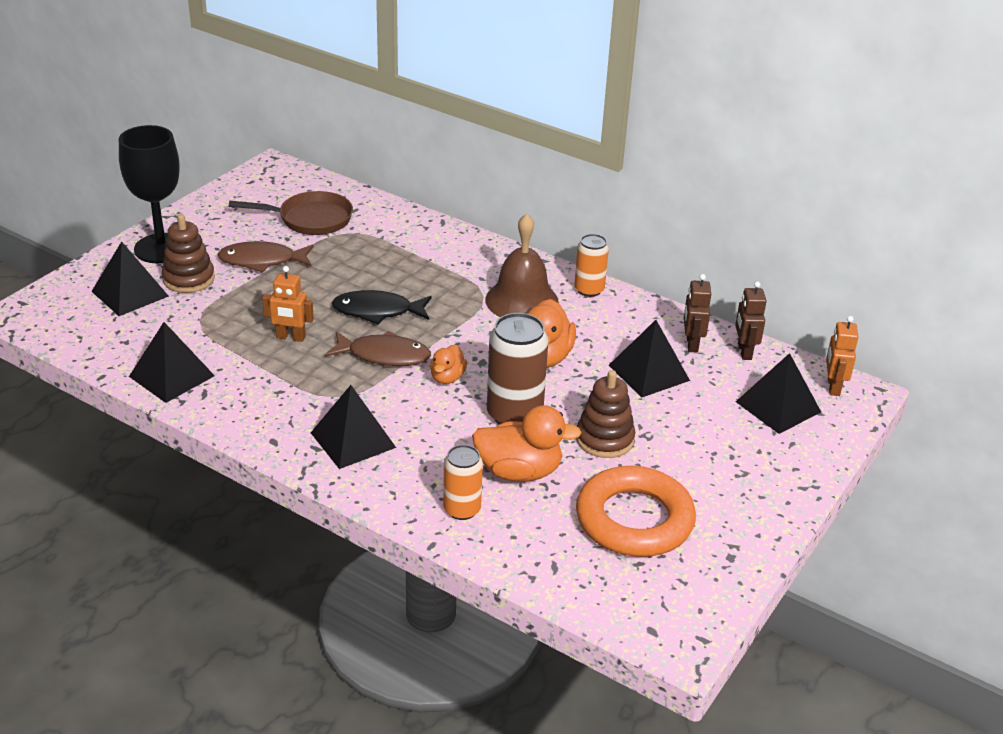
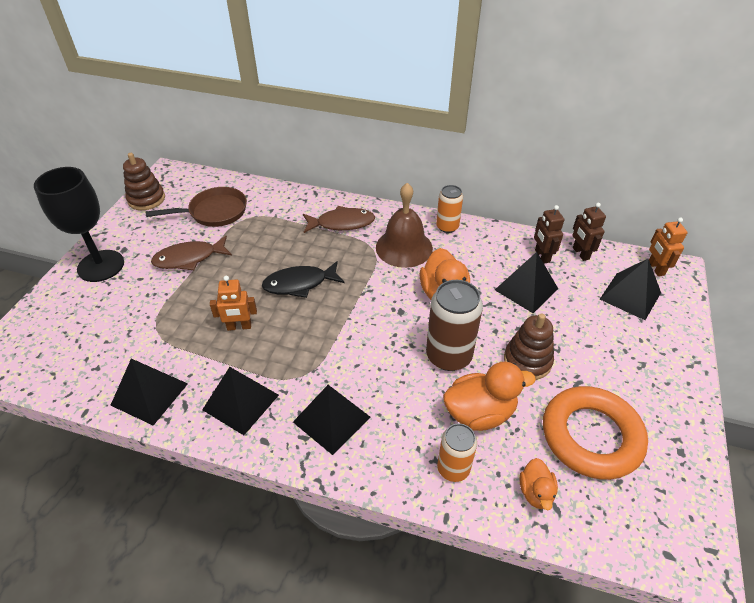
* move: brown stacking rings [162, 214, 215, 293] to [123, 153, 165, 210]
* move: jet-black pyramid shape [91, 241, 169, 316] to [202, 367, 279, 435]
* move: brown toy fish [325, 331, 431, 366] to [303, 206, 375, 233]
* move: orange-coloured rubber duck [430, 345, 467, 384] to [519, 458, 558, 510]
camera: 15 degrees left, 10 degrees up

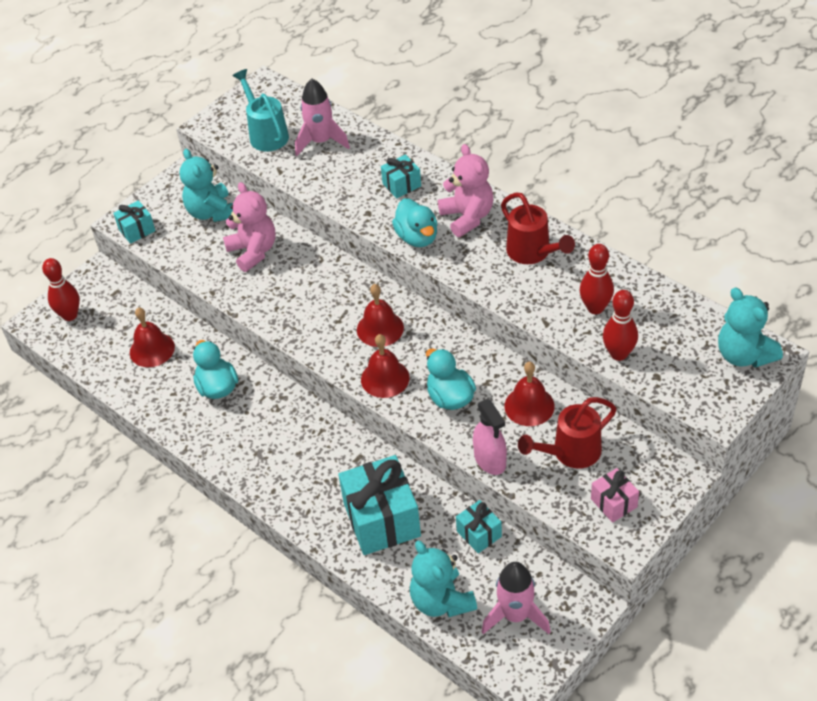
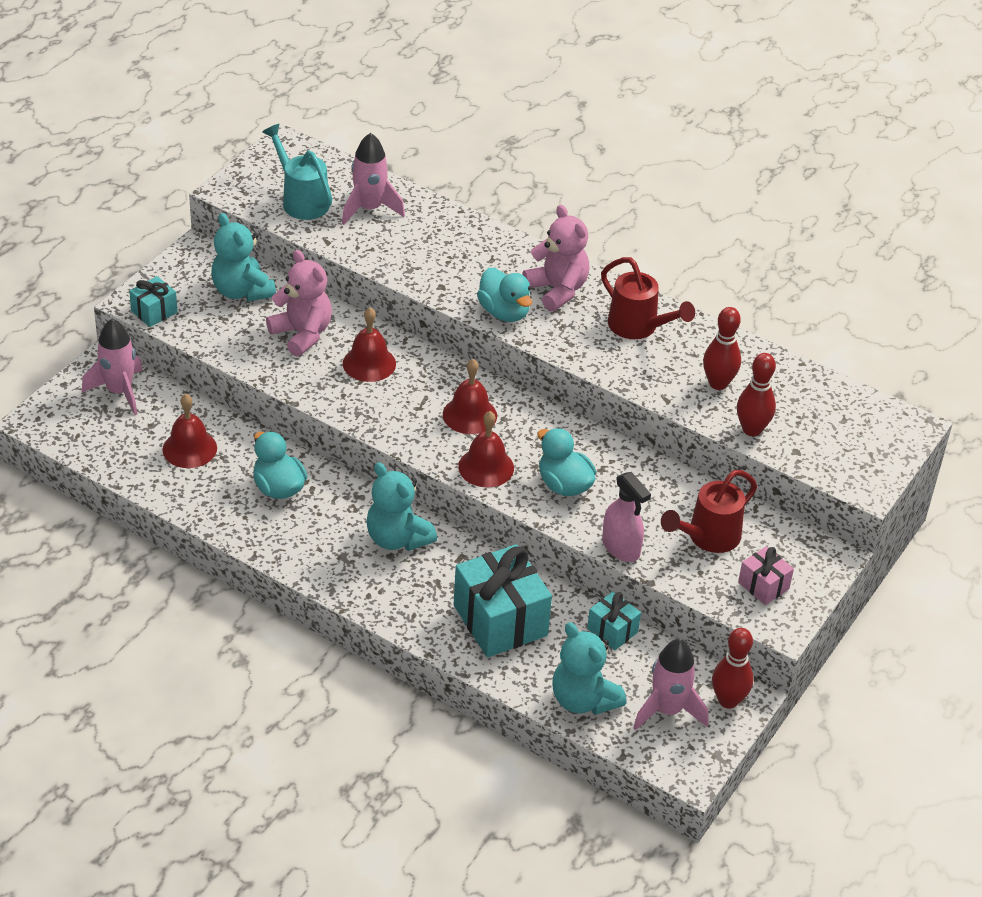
* insert: rosy toy rocket [82, 319, 143, 415]
* move: red hand bell [504, 362, 555, 426] to [343, 307, 396, 382]
* move: turquoise stuffed bear [718, 287, 783, 368] to [367, 462, 437, 551]
* move: red bowling pin [42, 258, 80, 321] to [712, 628, 754, 709]
* delete: turquoise wrapped gift [381, 154, 421, 198]
camera: 15 degrees left, 5 degrees down

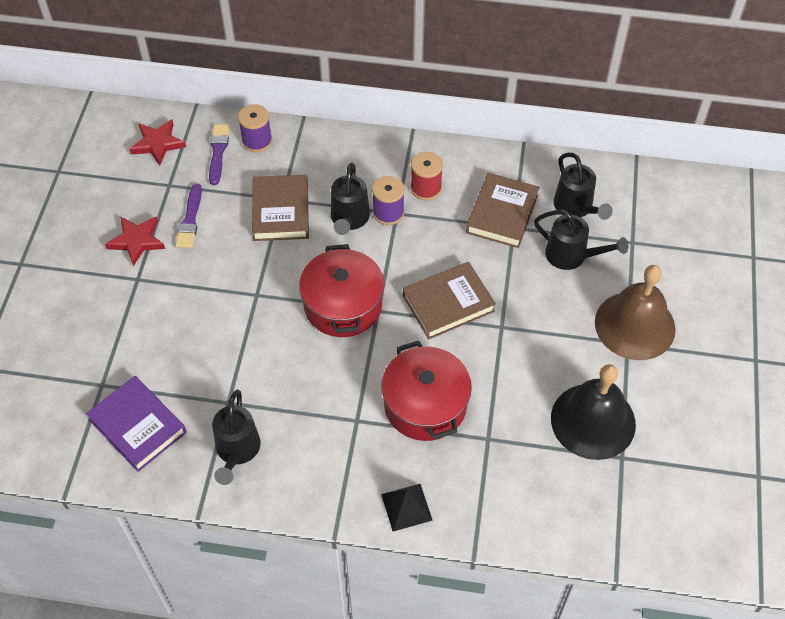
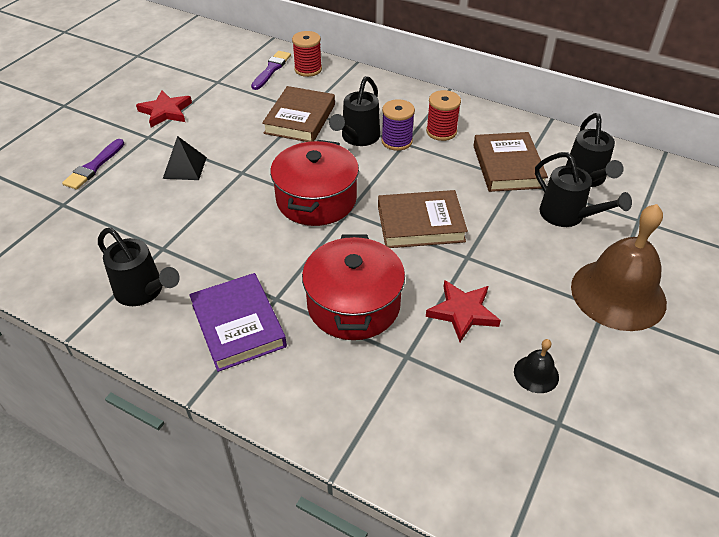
* move: royal purple paintbrush [175, 183, 202, 248] to [62, 139, 124, 190]
* rotate: jet-black watering pot [212, 390, 260, 485] = [98, 228, 180, 306] 75 degrees counterclockwise
* move: jet-black pyramid shape [381, 484, 433, 531] to [163, 136, 207, 180]
* move: royal purple book [86, 376, 187, 472] to [189, 273, 287, 372]
* recolor: royal purple spool [238, 104, 272, 153] to red spool [292, 31, 322, 77]
* move: red five-pointed star [129, 119, 186, 166] to [426, 280, 501, 342]
* rotate: brown book [466, 173, 540, 248] = [473, 132, 548, 192] 45 degrees counterclockwise
* resize: jet-black hand bell [551, 364, 636, 460] = [514, 339, 559, 393] x0.44
camera: 20 degrees right, 10 degrees down

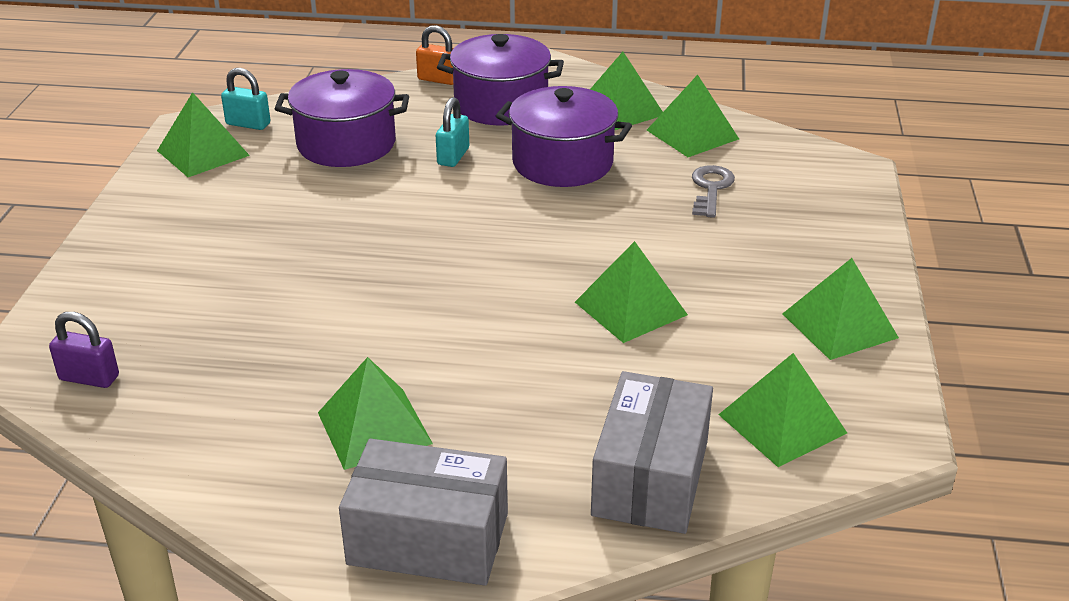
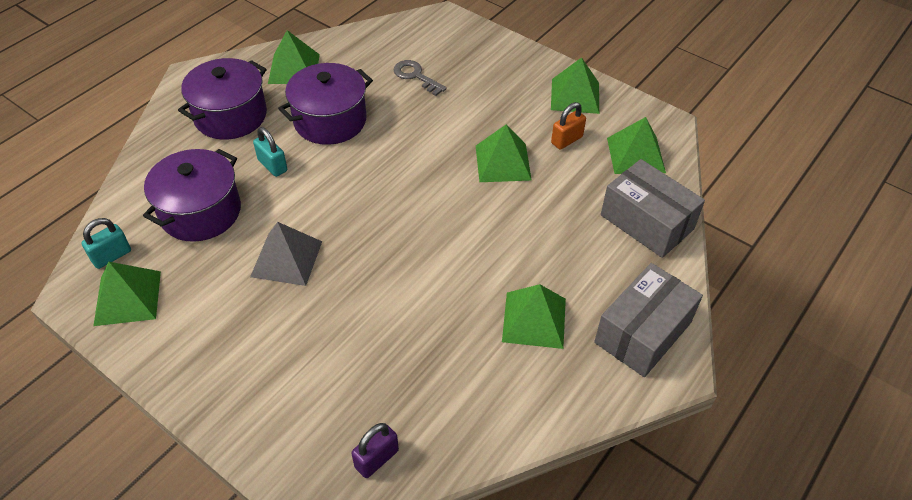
* insert: ash-grey pyramid shape [250, 222, 322, 286]
* move: orange-coloured padlock [416, 25, 453, 85] to [551, 102, 586, 150]
* delete: green pyramid shape [647, 75, 739, 157]
camera: 60 degrees left, 15 degrees up

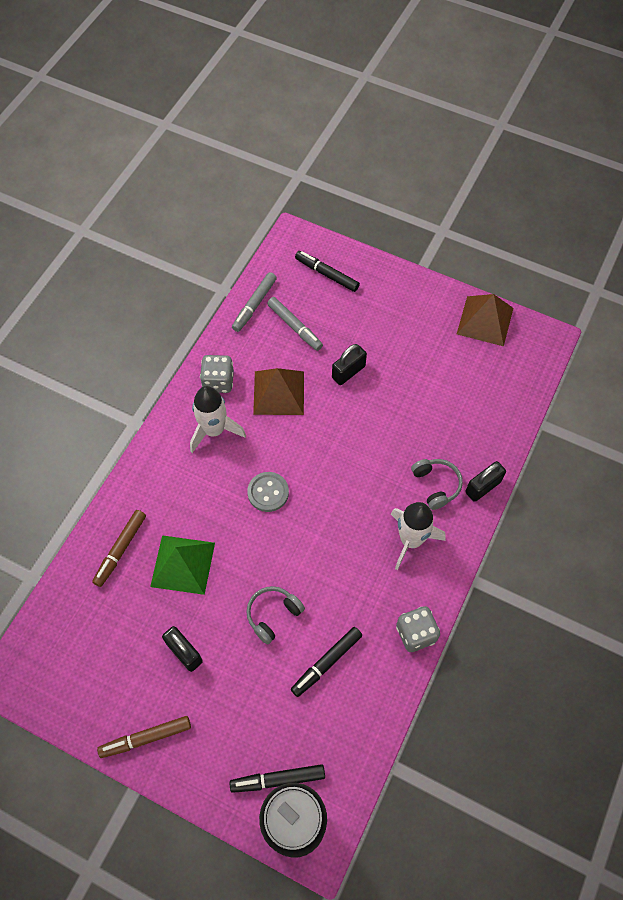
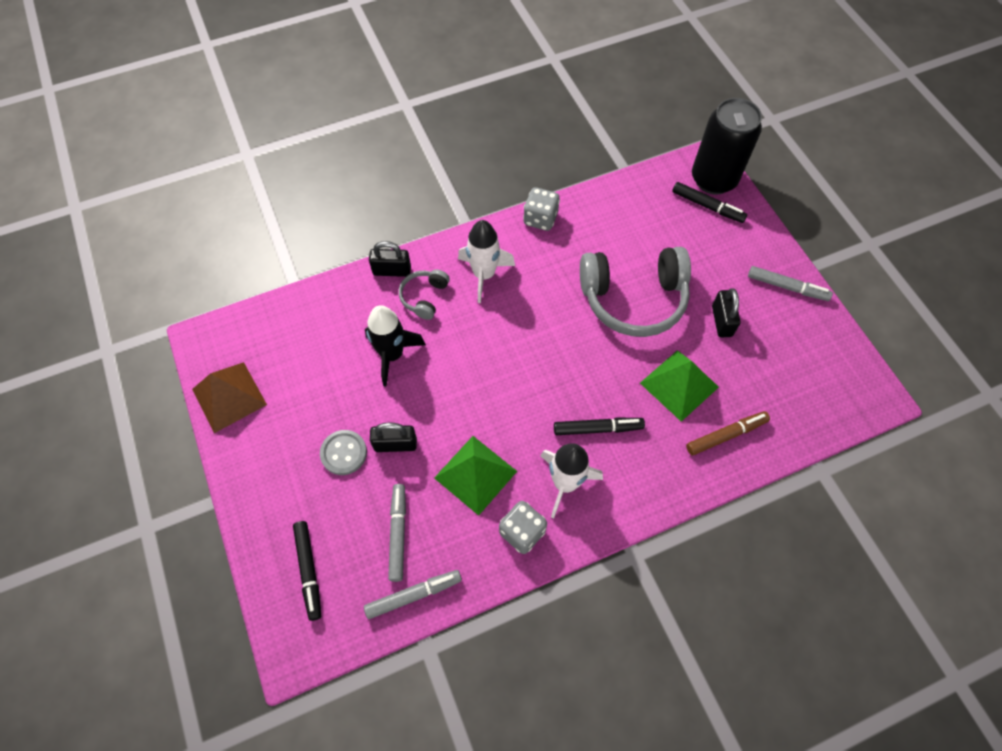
* move: ash-grey sewing button [247, 472, 289, 512] to [320, 430, 367, 475]
* insert: jet-black toy rocket [365, 305, 426, 386]
* recolor: brown pyramid shape [253, 368, 304, 415] to green pyramid shape [434, 436, 517, 516]
* move: jet-black felt pen [291, 627, 362, 697] to [554, 418, 645, 435]
* resize: ash-grey over-ear headphones [246, 586, 305, 645] = [580, 247, 691, 337] x2.11
* recolor: brown felt pen [97, 716, 191, 758] to ash-grey felt pen [748, 266, 833, 301]
camera: 140 degrees left, 0 degrees up

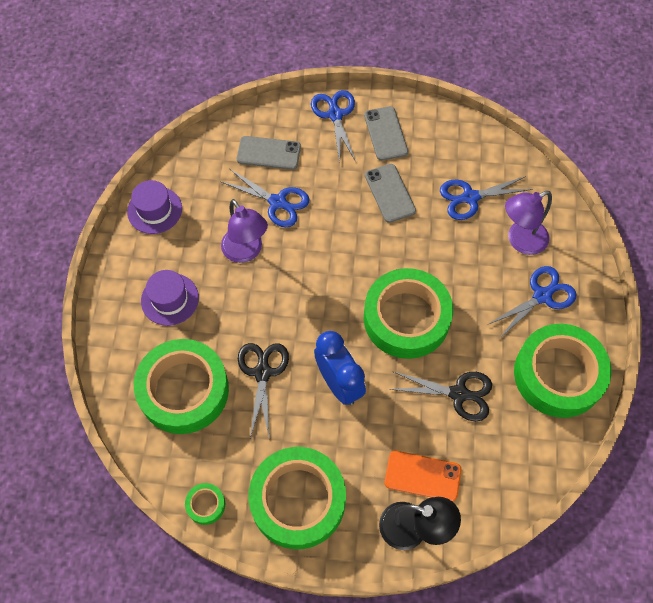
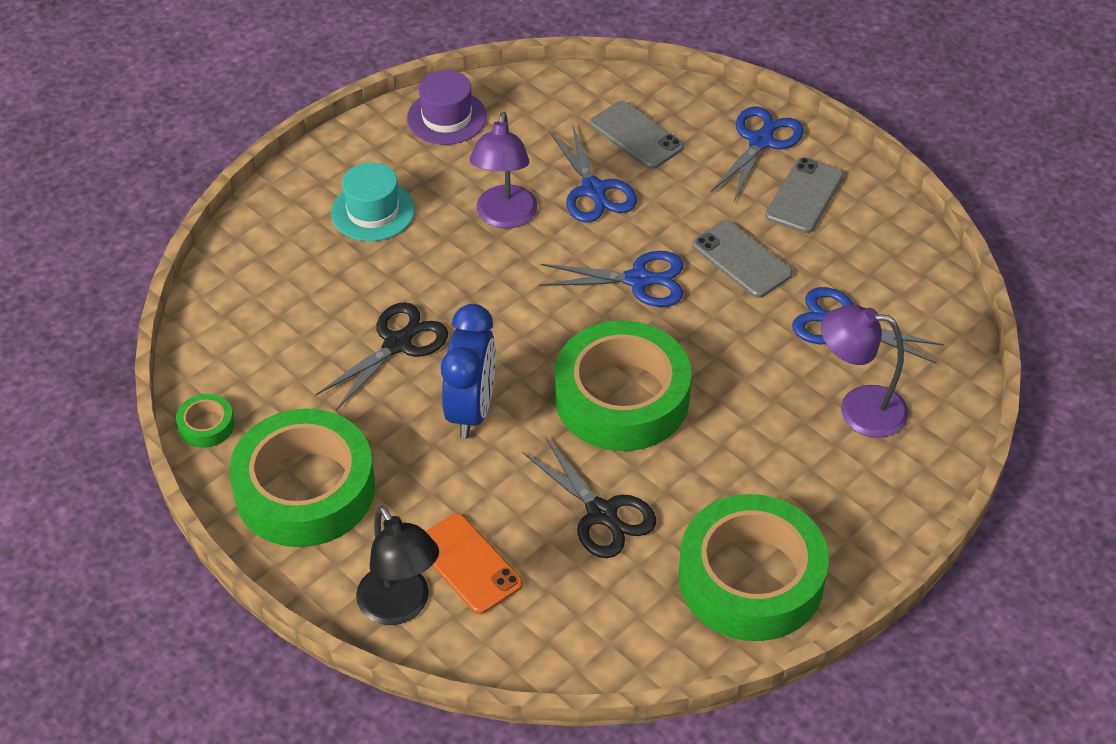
* recolor: royal purple top hat [141, 270, 199, 326] to turquoise top hat [331, 162, 415, 241]
* move: blue scissors [487, 266, 577, 339] to [539, 251, 683, 307]
* rotate: ash-grey phone [365, 164, 416, 223] = [692, 220, 793, 298] 60 degrees counterclockwise
* delete: green roll of tape [134, 339, 229, 434]
camera: 40 degrees right, 15 degrees down

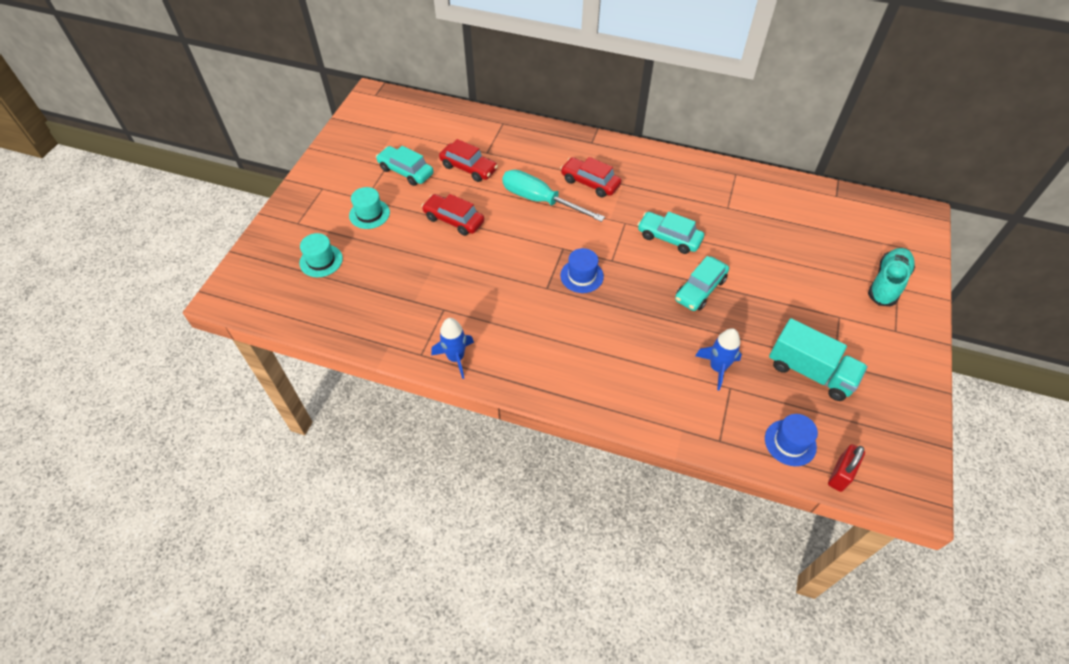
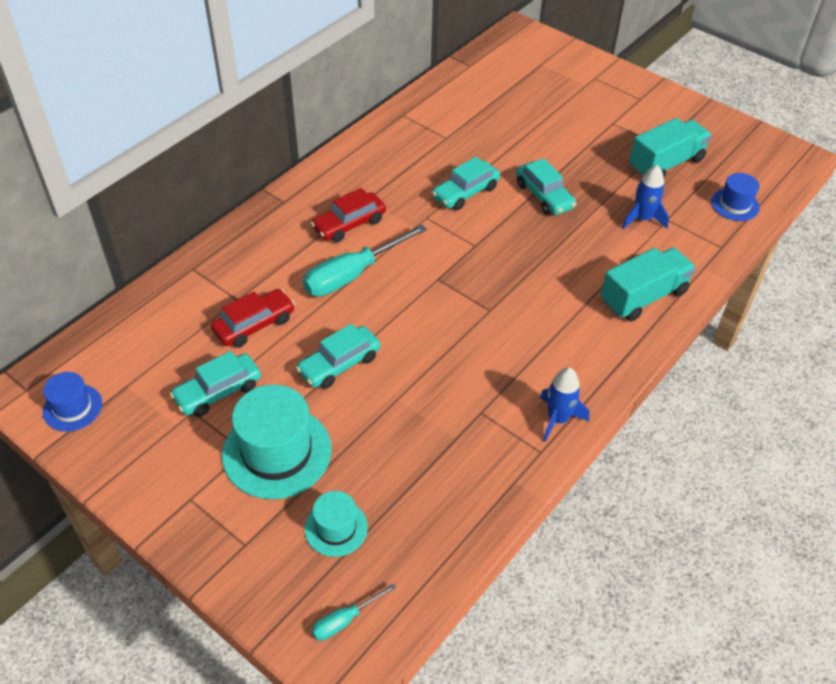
* move: blue top hat [560, 248, 604, 293] to [43, 372, 102, 432]
* resize: turquoise top hat [349, 187, 390, 229] = [222, 385, 332, 499] x1.82
* recolor: red toy car [421, 194, 484, 236] to turquoise toy car [296, 323, 380, 389]
* insert: turquoise flat screwdriver [312, 583, 396, 641]
* insert: turquoise lorry [600, 248, 696, 322]
* delete: red padlock [828, 444, 865, 492]
* delete: turquoise sneaker [868, 248, 915, 306]
camera: 70 degrees left, 5 degrees down

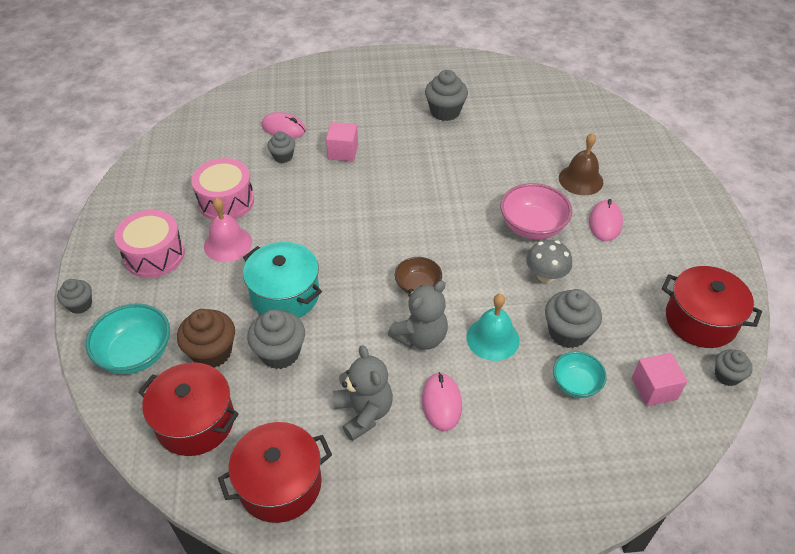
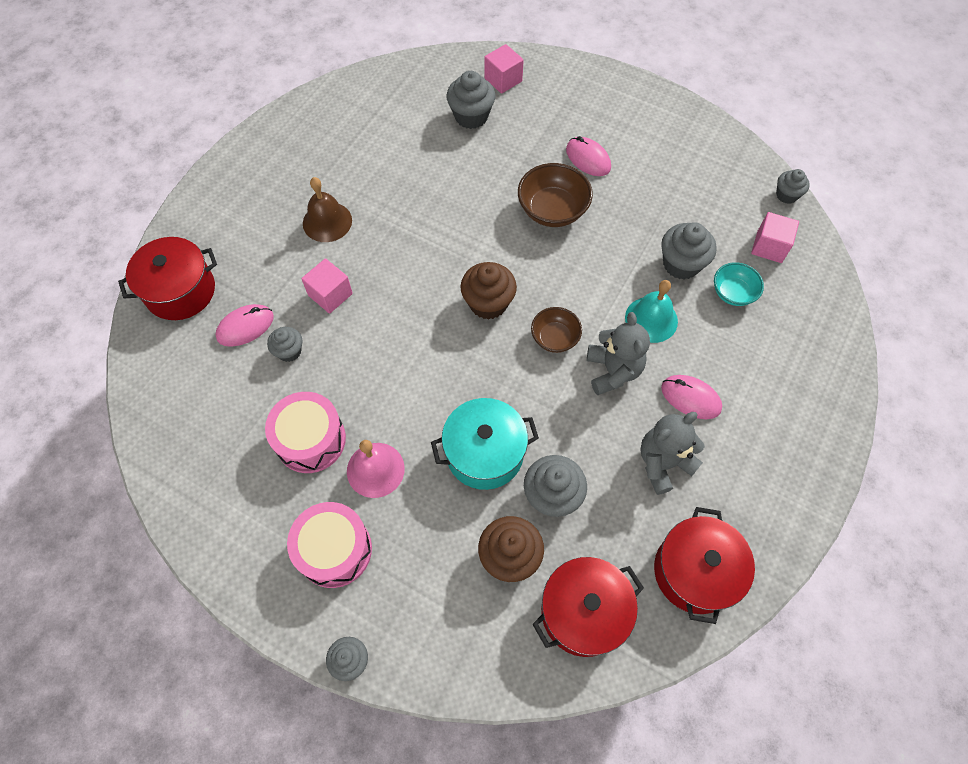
* move: red stockpot [662, 266, 762, 348] to [118, 237, 217, 320]
* move: brown hand bell [559, 133, 603, 195] to [303, 177, 352, 242]
* move: ash-grey muffin [425, 70, 468, 121] to [447, 71, 495, 129]
* insert: brown muffin [461, 262, 517, 320]
* insert: rosy solid cube [484, 44, 524, 94]
* recolor: rosy deep dish [500, 183, 572, 240] to brown deep dish [518, 163, 593, 227]
* rotate: ash-grey stuffed bear [333, 345, 393, 441] = [640, 412, 705, 495] 45 degrees counterclockwise
* delete: turquoise deep dish [86, 303, 170, 374]
* delete: ash-grey toadstool [526, 240, 572, 283]
camera: 55 degrees left, 15 degrees up

